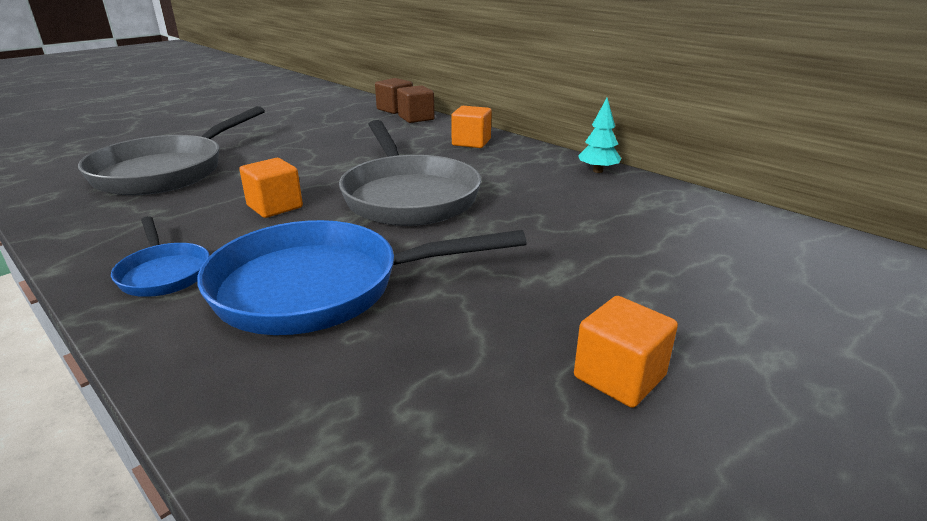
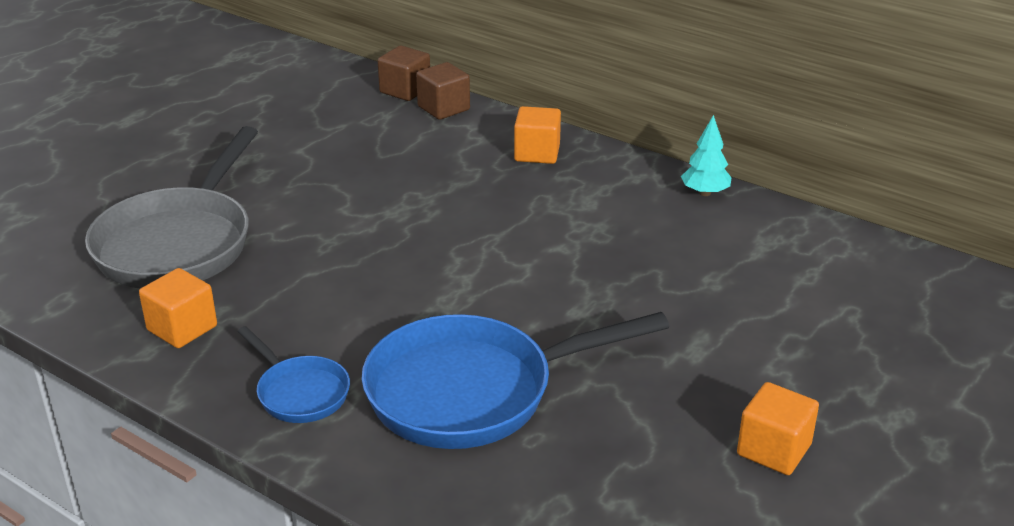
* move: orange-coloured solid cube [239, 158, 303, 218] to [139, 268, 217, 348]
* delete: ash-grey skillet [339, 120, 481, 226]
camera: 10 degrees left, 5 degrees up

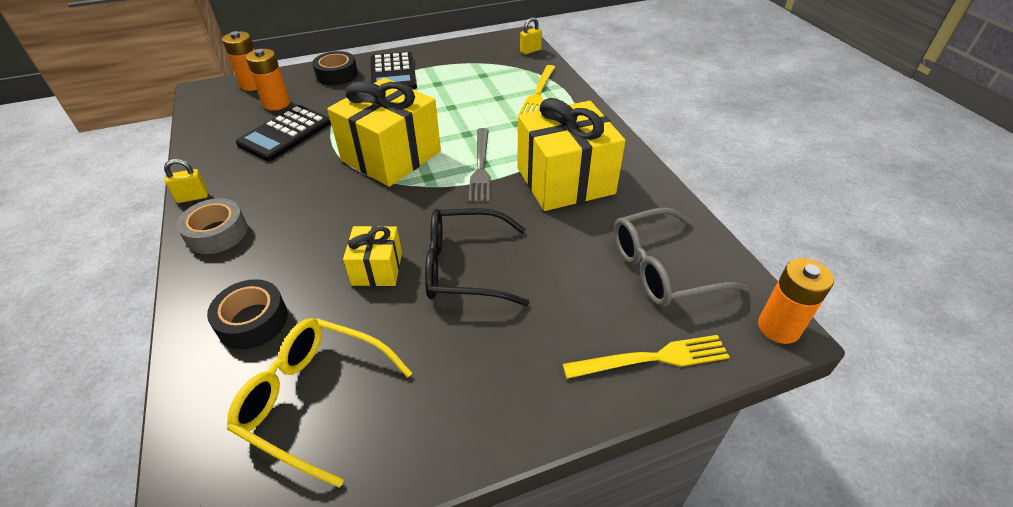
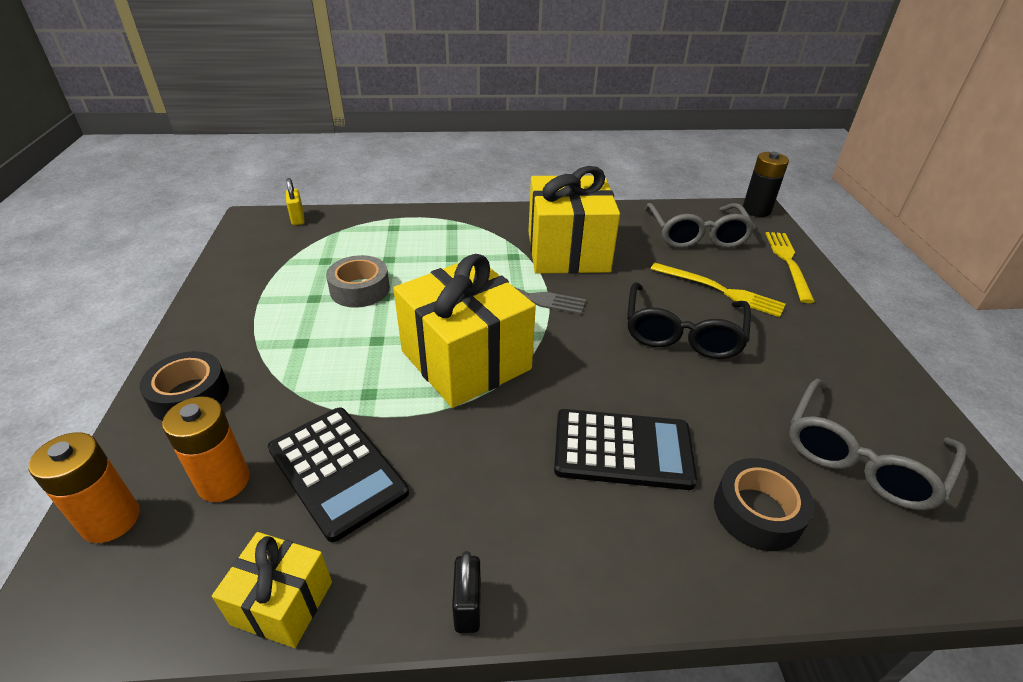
* move: golden wrapped gift [343, 226, 402, 286] to [212, 532, 332, 648]
* move: ash-grey roll of tape [177, 198, 248, 254] to [326, 255, 390, 308]
* recolor: golden padlock [164, 159, 208, 203] to jet-black padlock [452, 551, 481, 633]
* move: jet-black calculator [371, 52, 417, 89] to [554, 409, 697, 490]
* move: golden table fork [519, 65, 555, 114] to [651, 263, 786, 317]
* recolor: orange-coloured power cell [758, 258, 834, 344] to jet-black power cell [743, 152, 789, 217]
* recolor: golden eyeglasses [227, 318, 412, 488] to ash-grey eyeglasses [789, 379, 967, 510]
camera: 75 degrees left, 5 degrees down

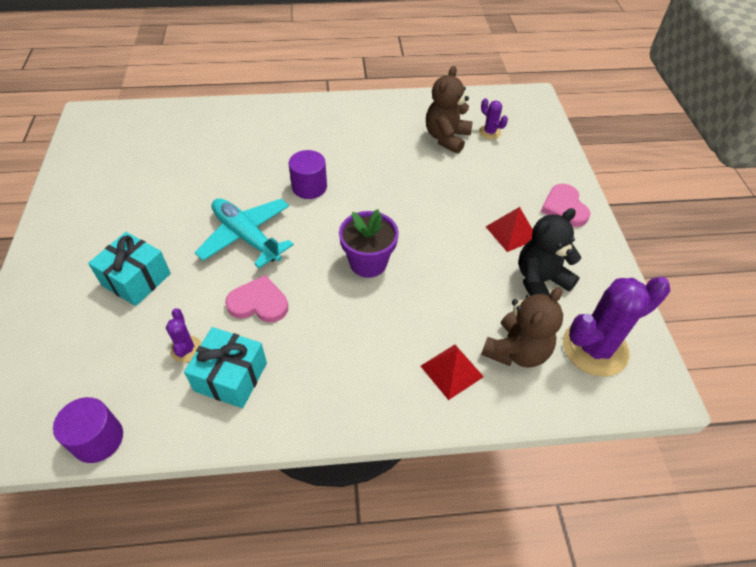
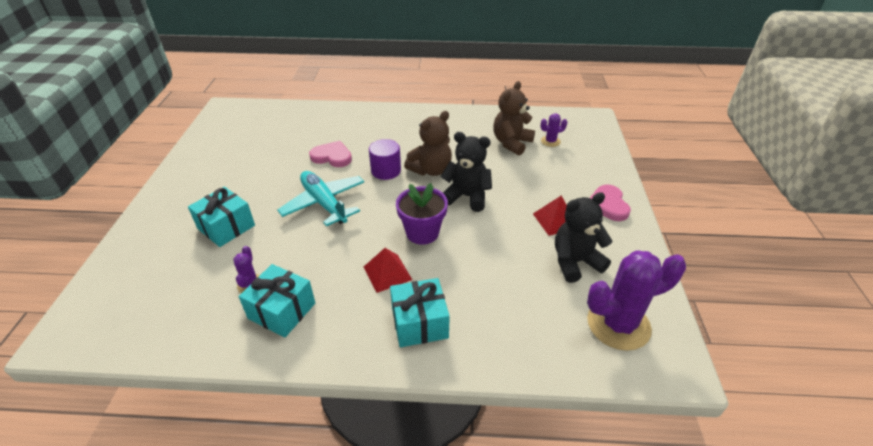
* move: rosy love heart [225, 275, 288, 322] to [309, 141, 352, 167]
* move: red pyramid shape [421, 345, 484, 400] to [364, 248, 412, 293]
* insert: turquoise wrapped gift [390, 278, 450, 347]
* move: brown stuffed bear [481, 287, 563, 368] to [404, 111, 452, 176]
* insert: jet-black stuffed bear [440, 132, 492, 212]
* rotate: royal purple saguaro cactus [479, 98, 508, 139] = [541, 113, 567, 147] 75 degrees counterclockwise
* delete: royal purple cylinder [53, 397, 123, 463]
camera: 10 degrees right, 10 degrees down

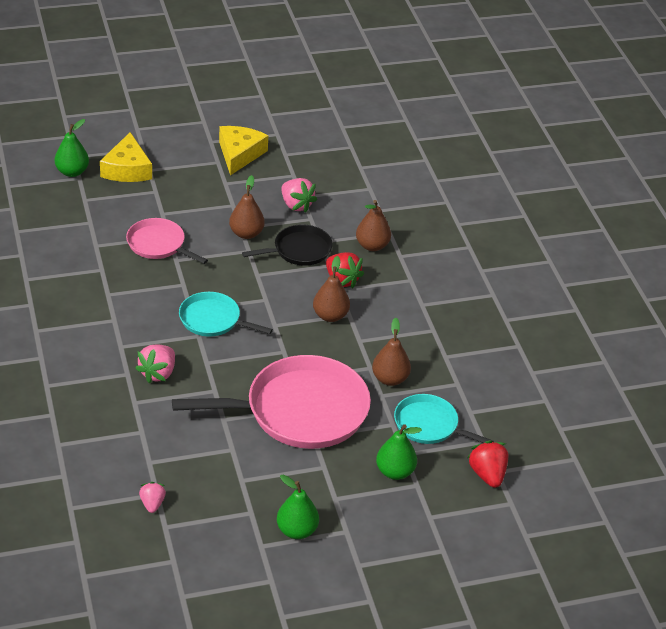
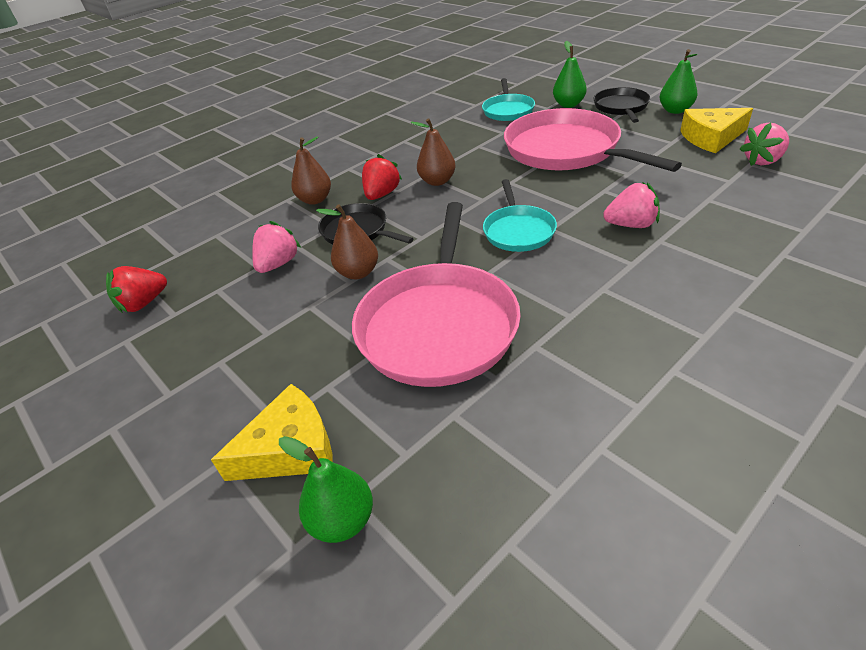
* move: red toy strawberry [468, 440, 508, 488] to [106, 266, 167, 313]
* resize: rosy skillet [126, 218, 208, 264] = [352, 202, 521, 387] x1.89
* insert: jet-black skillet [593, 87, 650, 123]
* move: golden cheese [219, 126, 268, 176] to [680, 108, 753, 153]
* resize: rosy toy strawberry [139, 482, 166, 513] = [740, 123, 789, 166] x1.57
* delete: brown pear [372, 318, 411, 386]
camera: 110 degrees left, 0 degrees up

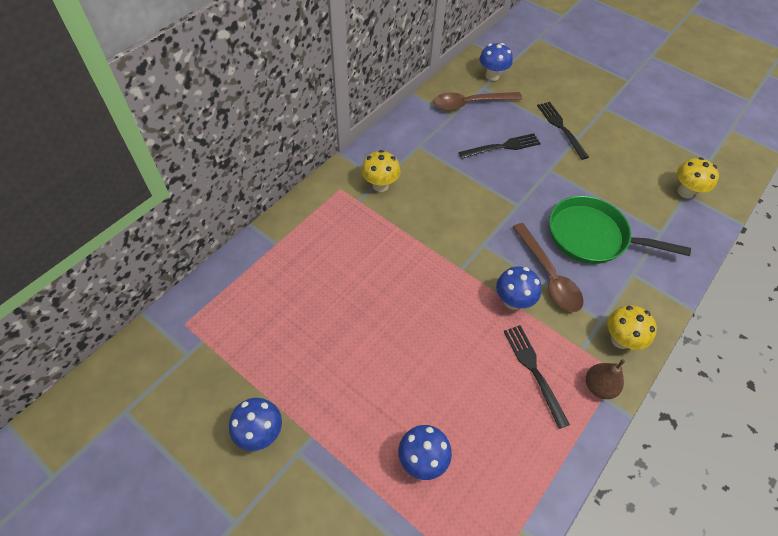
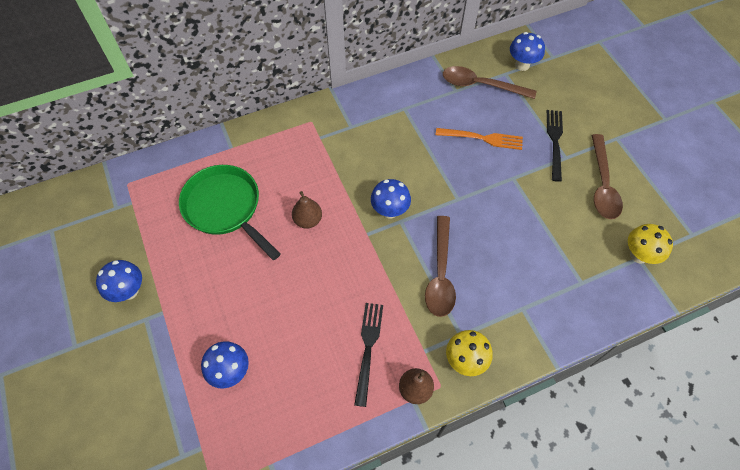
* move: green skillet [549, 196, 691, 264] to [179, 165, 280, 260]
* insert: brown pear [292, 191, 322, 229]
* move: blue toadstool [496, 266, 541, 310] to [371, 179, 411, 219]
* recolor: jet-black table fork [458, 133, 541, 159] to orange-coloured table fork [436, 128, 523, 150]
* insert: brown spoon [591, 134, 623, 219]
* delete: golden toadstool [361, 150, 400, 192]
camera: 30 degrees right, 5 degrees up

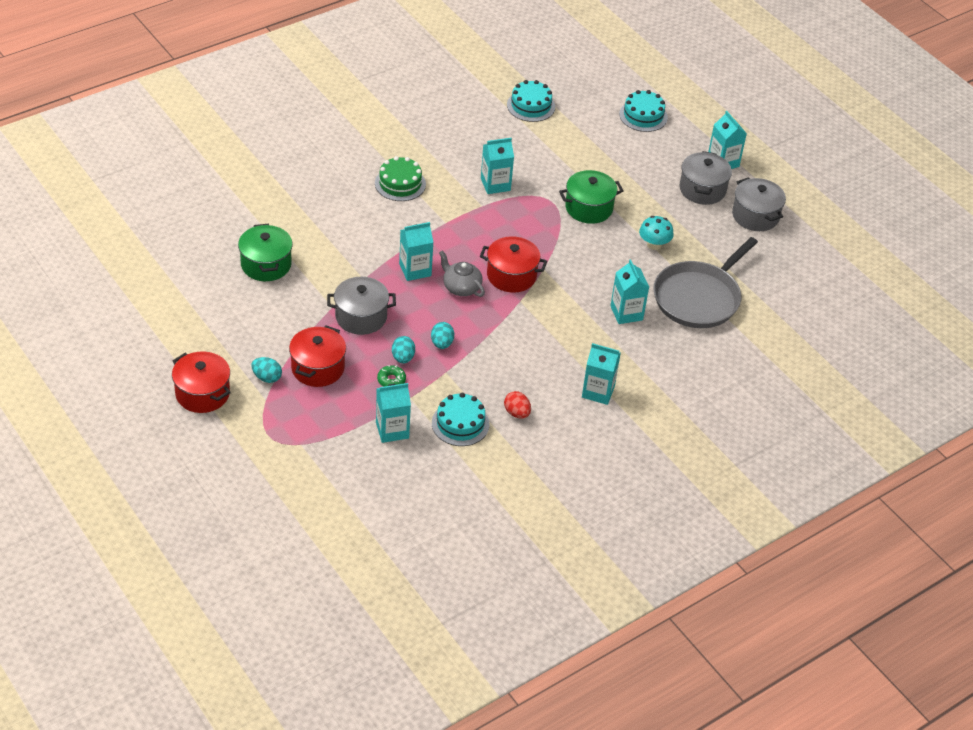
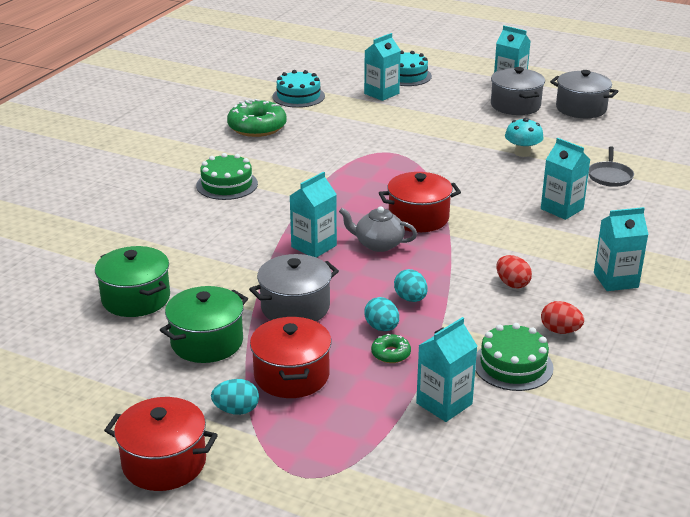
* move: green stockpot [559, 170, 624, 224] to [160, 286, 248, 363]
* insert: green glazed donut [227, 99, 287, 137]
* move: turquoise juice carton [481, 138, 514, 194] to [364, 33, 401, 101]
* recolor: turquoise layer cake [432, 393, 489, 446] to green layer cake [475, 323, 554, 391]
* insert: red egg [496, 255, 532, 288]
* resize: ash-grey skillet [653, 237, 758, 328] = [589, 146, 634, 187] x0.46
camera: 25 degrees left, 15 degrees down

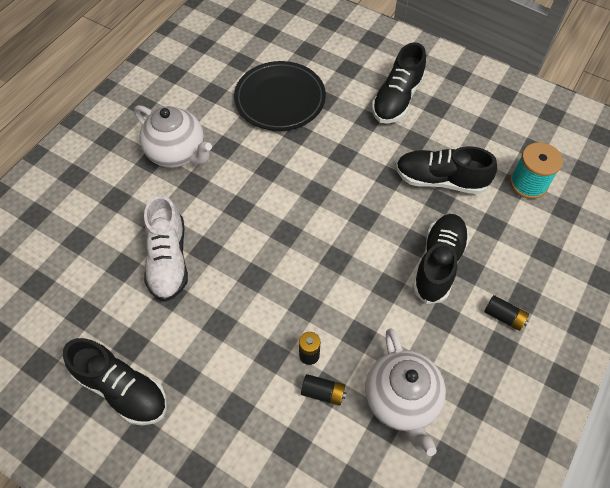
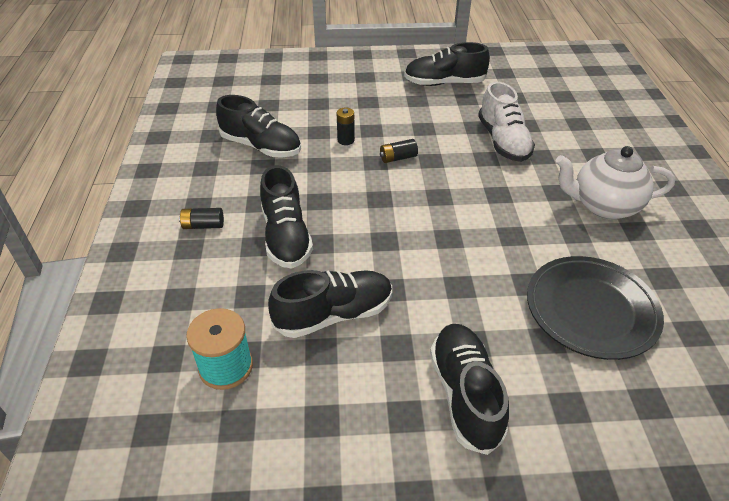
* replace: white tea pot [365, 328, 446, 456] to jet-black sneaker [216, 95, 301, 157]
* move: jet-black power cell [301, 374, 346, 406] to [380, 139, 418, 163]
* rotate: white sneaker [144, 195, 188, 302] = [478, 82, 535, 162] 150 degrees counterclockwise
camera: 145 degrees right, 15 degrees down

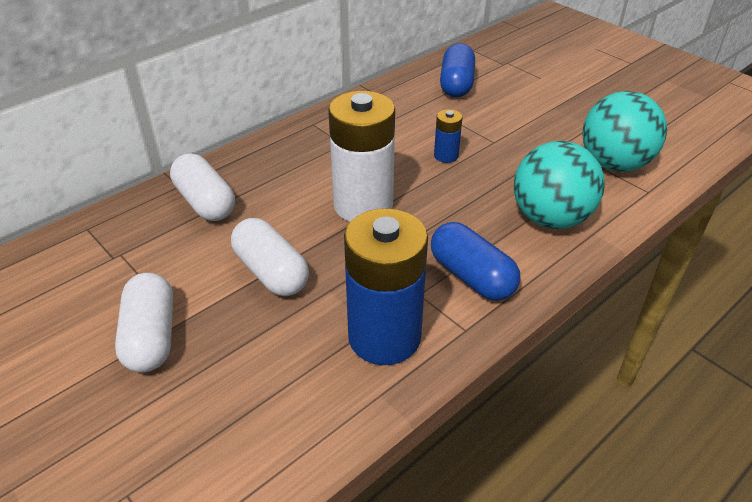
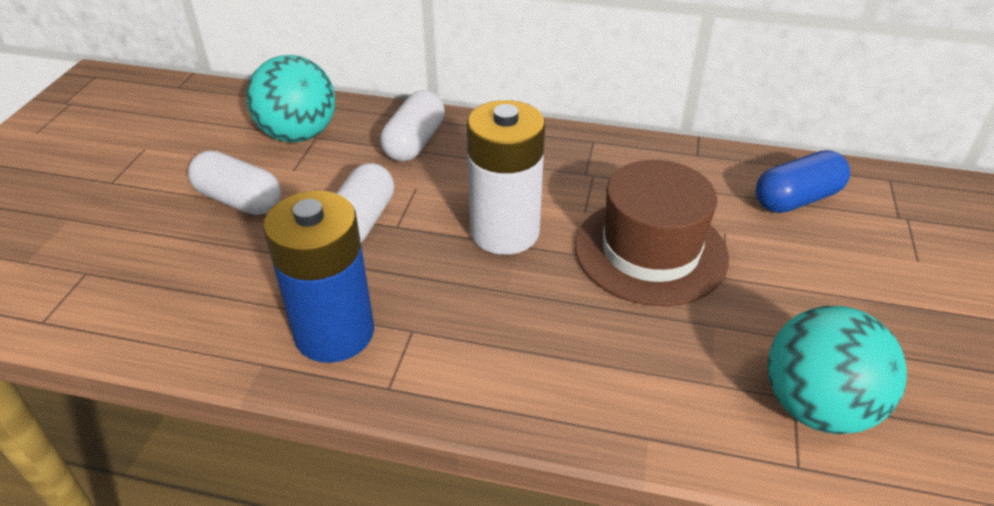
* rotate: white pill [115, 273, 173, 373] = [188, 150, 281, 215] 75 degrees clockwise
* move: turquoise sphere [514, 141, 605, 229] to [247, 55, 335, 142]
* replace: blue power cell [434, 109, 462, 163] to brown top hat [575, 160, 729, 306]
* delete: blue pill [431, 222, 520, 301]
camera: 55 degrees right, 0 degrees up

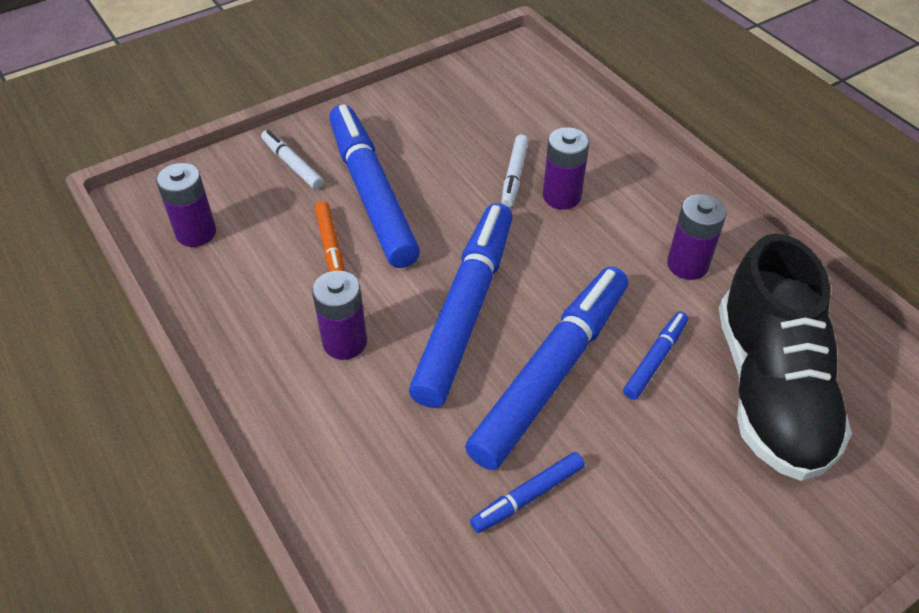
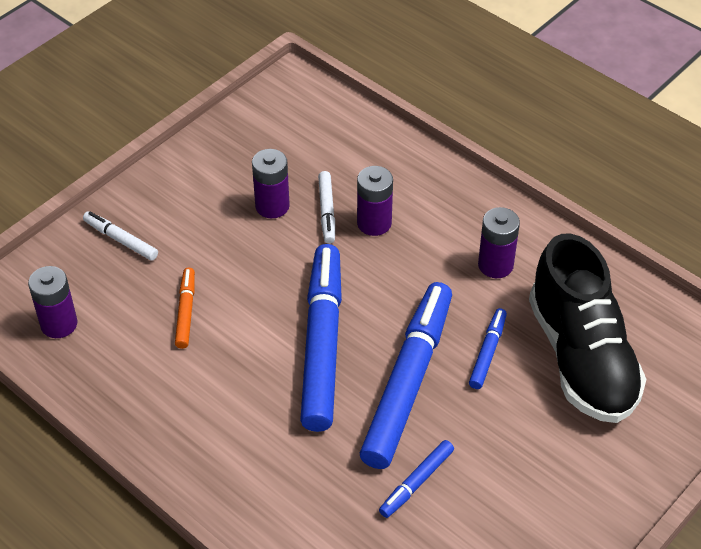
* rotate: orange-coloured felt pen [315, 201, 345, 272] = [175, 267, 195, 349] 150 degrees counterclockwise
* move: royal purple power cell [312, 271, 367, 360] to [252, 149, 290, 218]
* delete: blue felt pen [329, 104, 420, 268]
camera: 15 degrees left, 0 degrees up

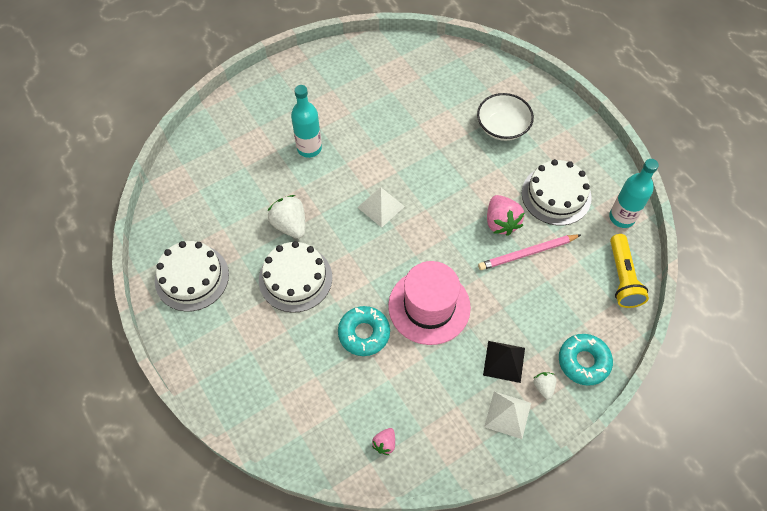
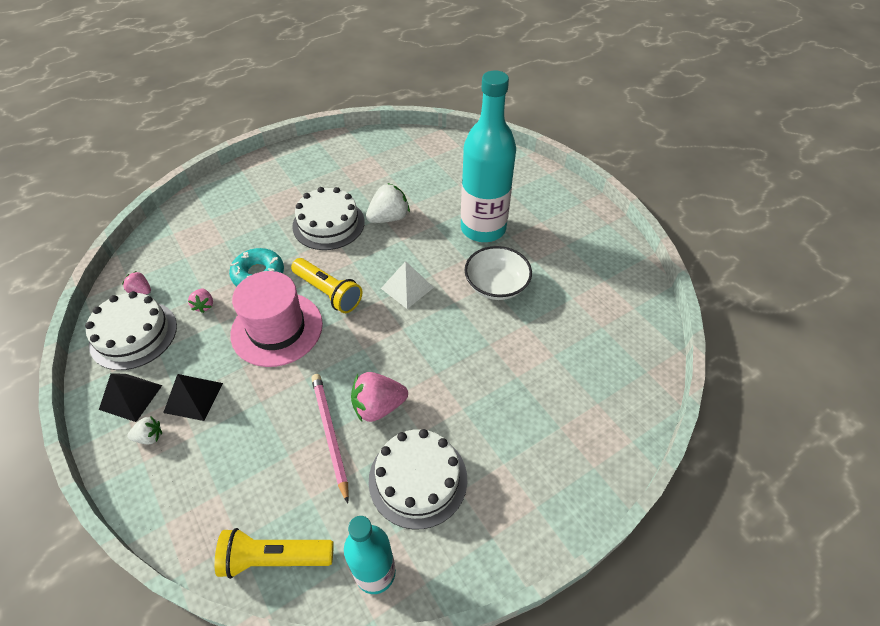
* move: white layer cake [155, 241, 229, 312] to [85, 291, 177, 370]
* recolor: white pyramid shape [484, 391, 531, 439] to jet-black pyramid shape [99, 373, 162, 422]
* insert: rosy toy strawberry [188, 289, 213, 313]
* insert: golden pocket torch [291, 258, 362, 313]
* resize: turquoise flask [291, 85, 322, 158] = [461, 70, 516, 242] x1.69
* move: white deep dish [477, 93, 534, 141] to [465, 246, 532, 300]
* delete: turquoise glazed donut [559, 334, 613, 386]
camera: 90 degrees right, 10 degrees down

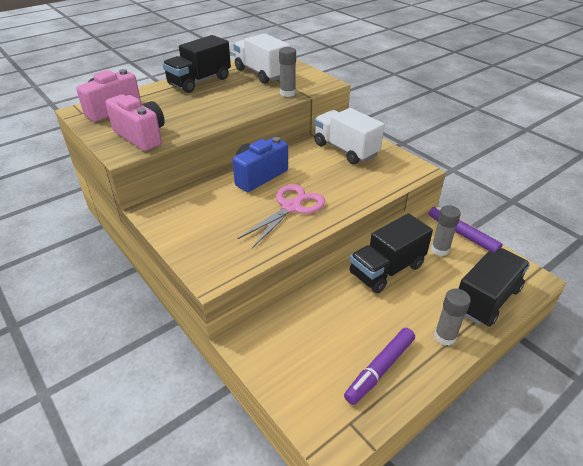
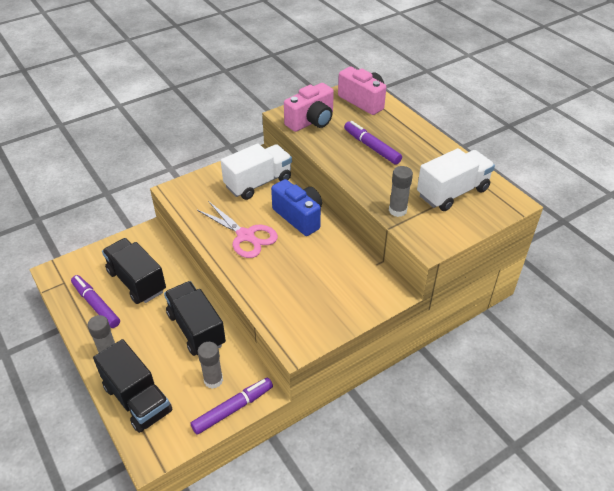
* move: jet-black lorry [162, 35, 231, 93] to [102, 238, 166, 304]
* move: white lorry [314, 108, 384, 164] to [221, 143, 292, 200]
* insert: royal purple felt pen [344, 121, 402, 165]
camera: 95 degrees right, 5 degrees up

